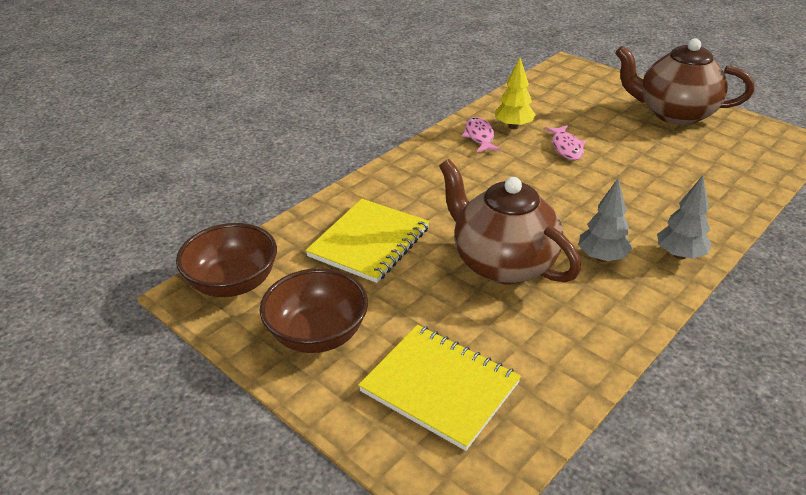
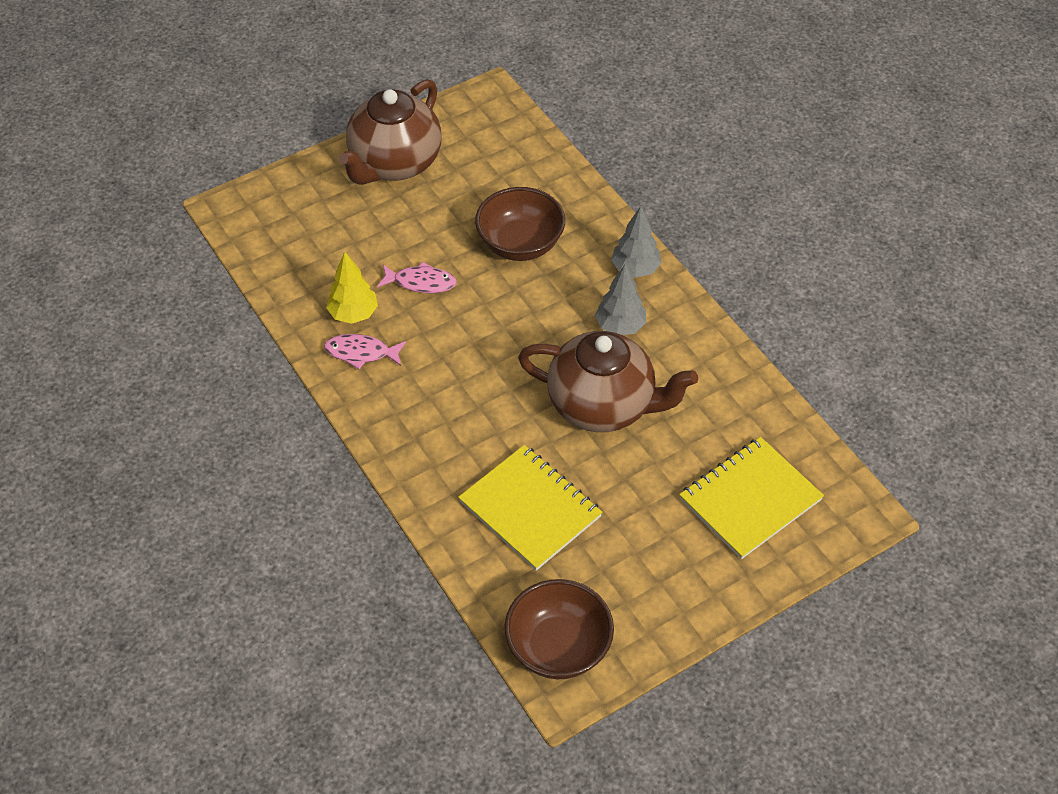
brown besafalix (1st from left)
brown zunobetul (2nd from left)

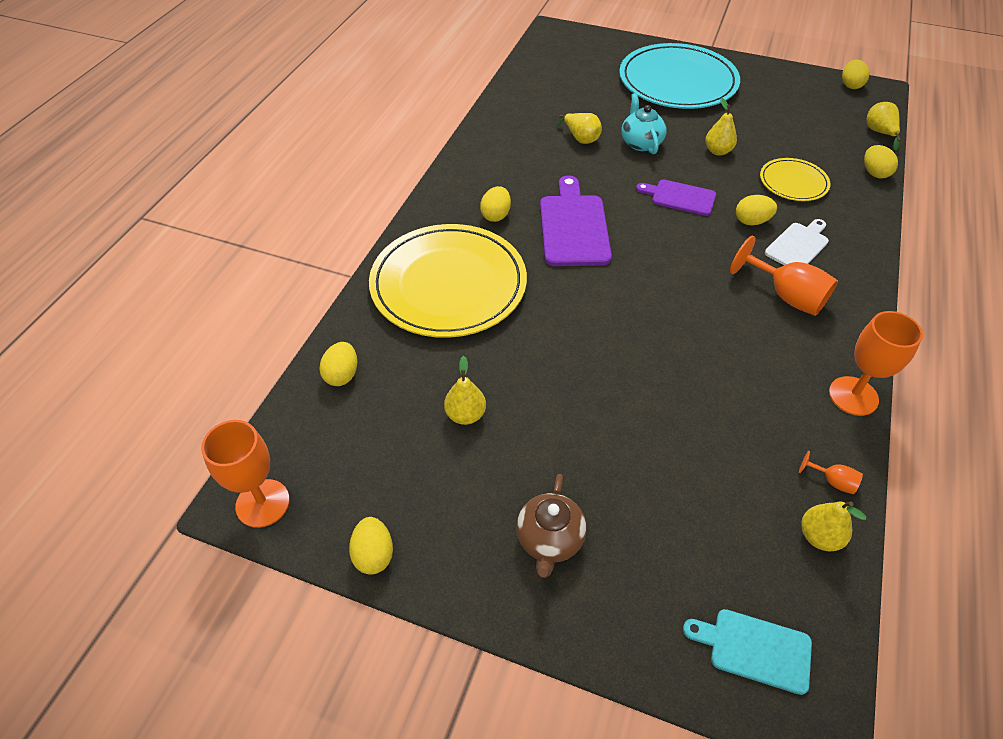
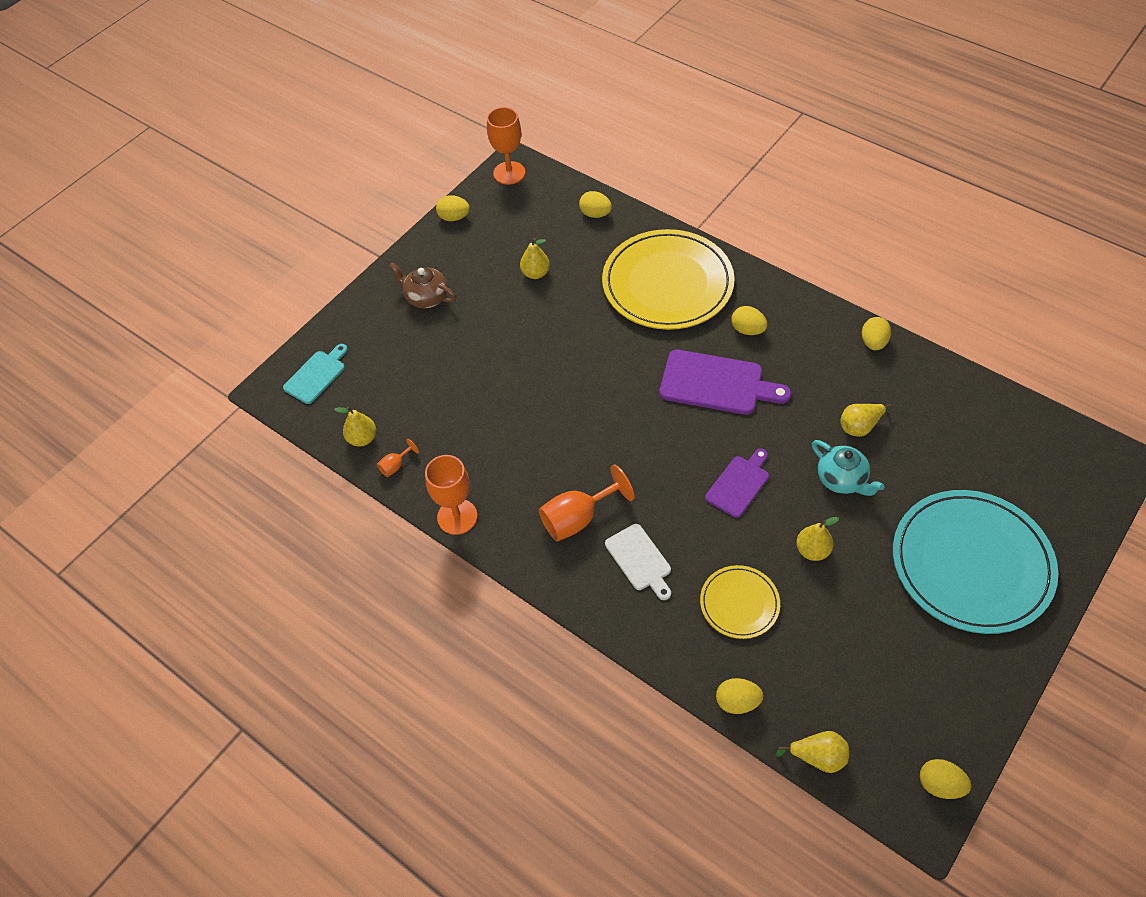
turquoise zunobetul
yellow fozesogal (5th from left)

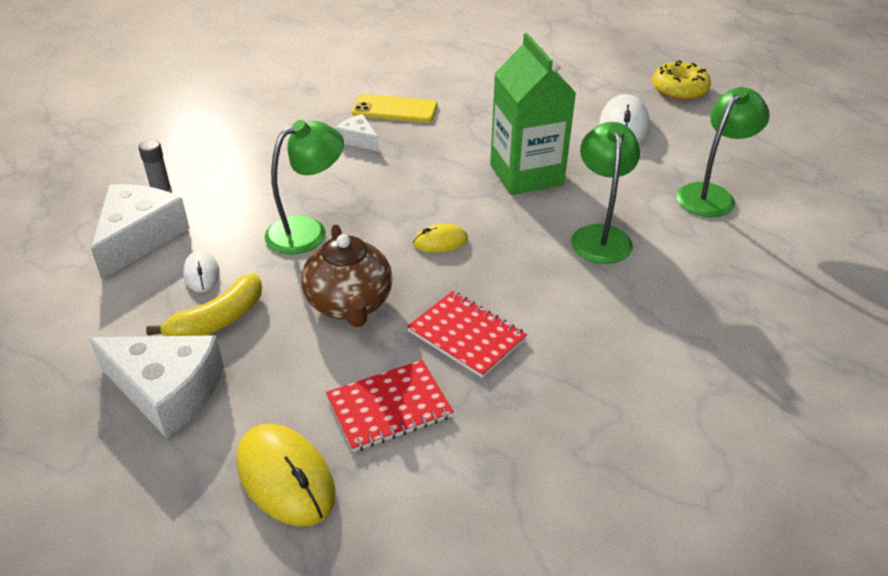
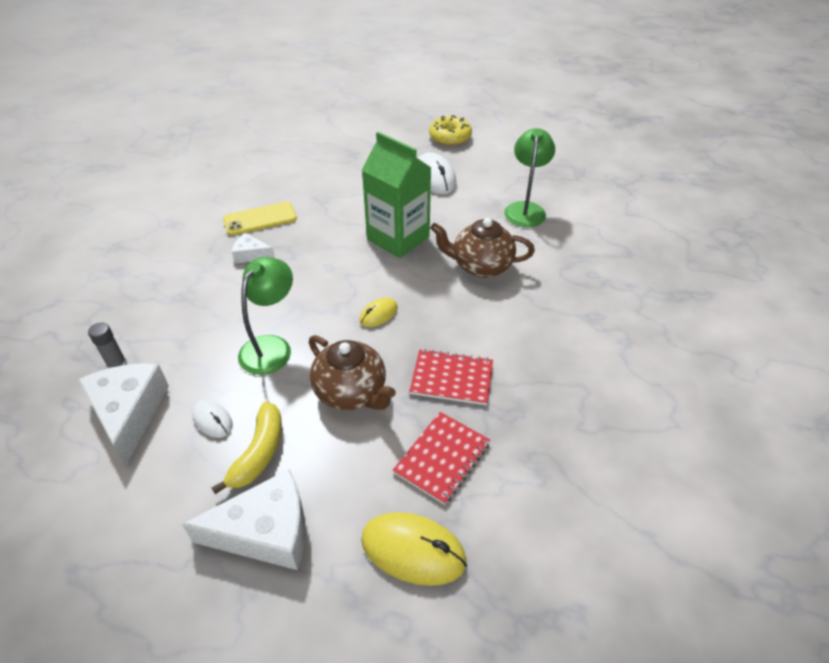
brown zunobetul (2nd from left)

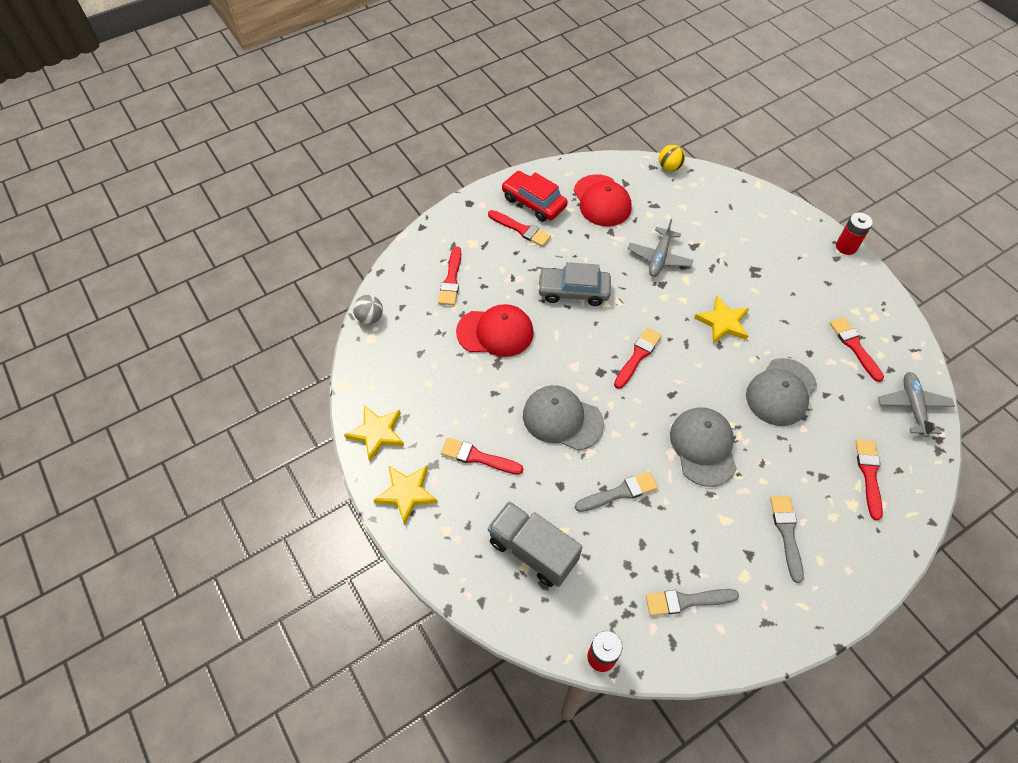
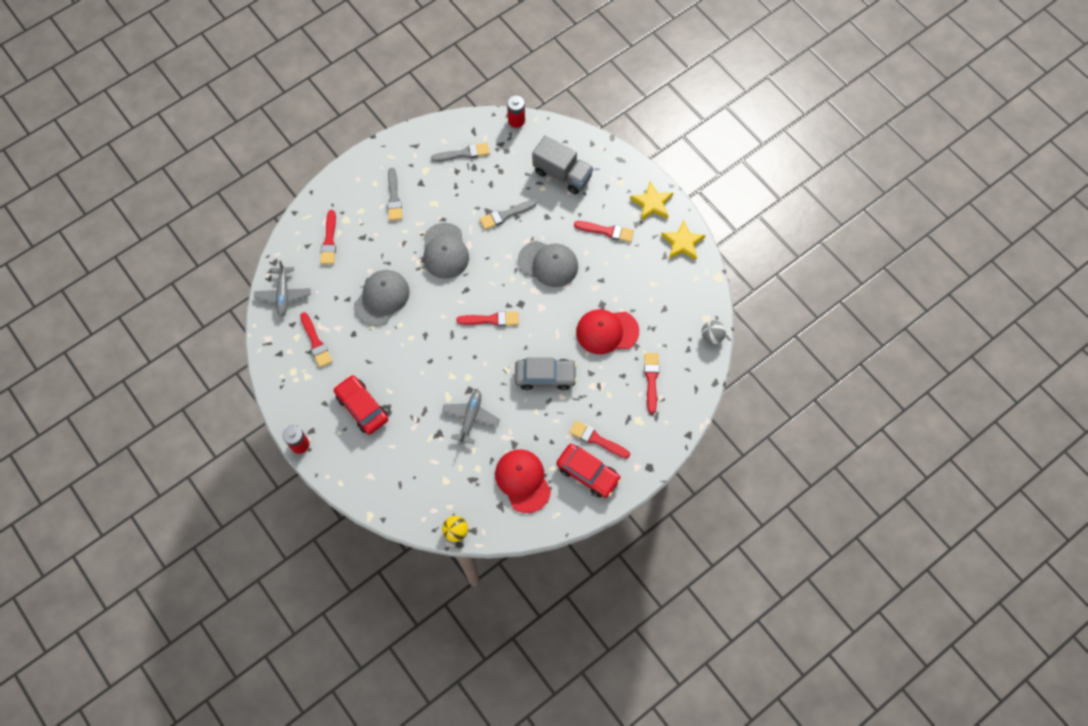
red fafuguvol (1st from left)
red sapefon (3rd from left)
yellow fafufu (3rd from left in the first image)

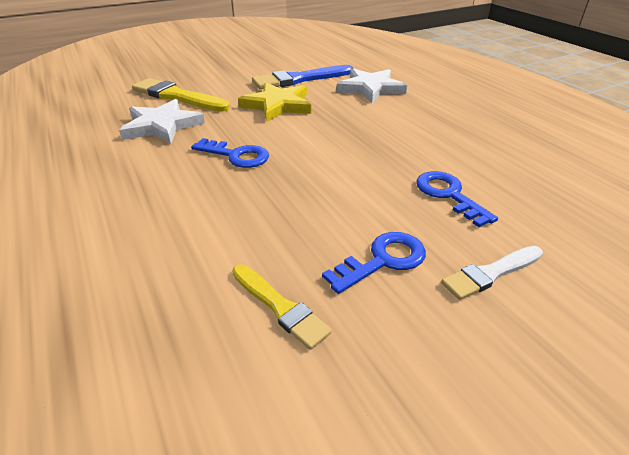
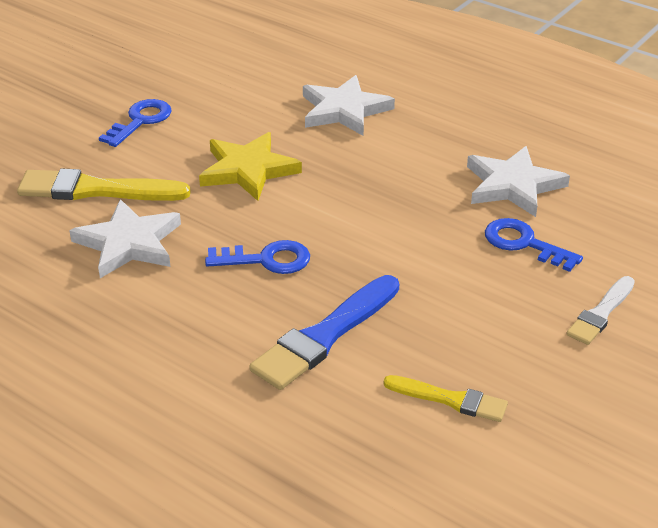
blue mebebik (1st from left)
blue sapefon
white fafufu (3rd from left)

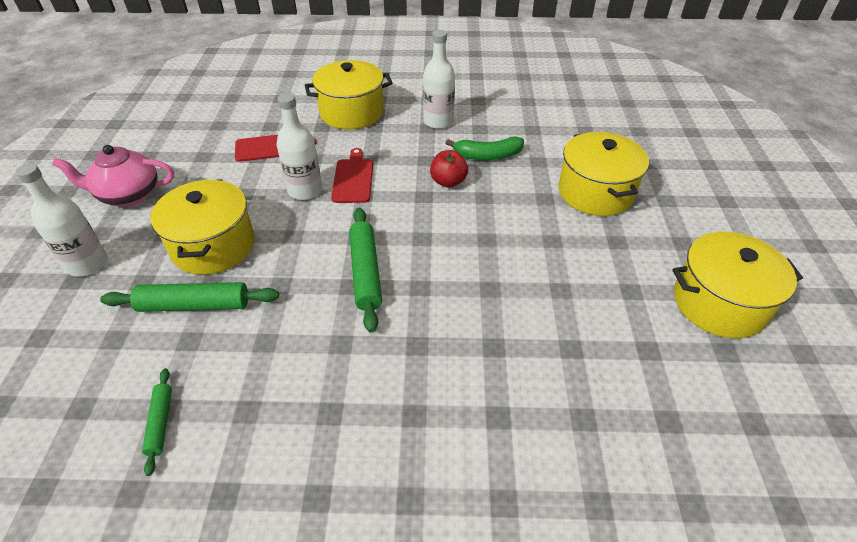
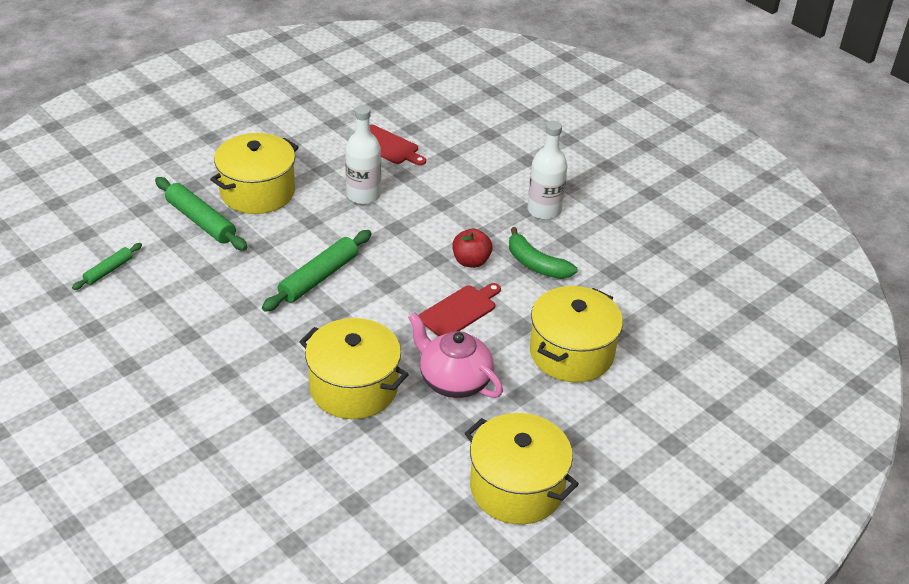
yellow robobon (2nd from left)
pink zunobetul
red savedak (2nd from left)
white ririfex (1st from left in the first image)

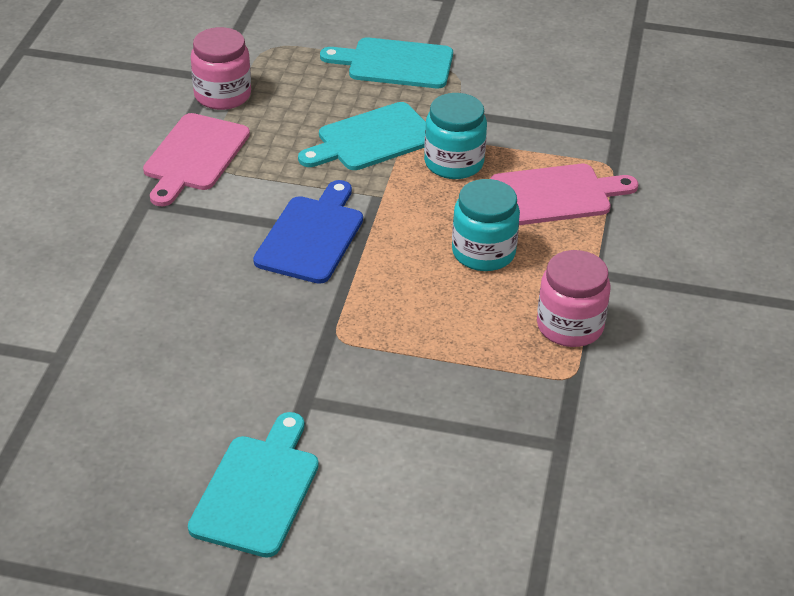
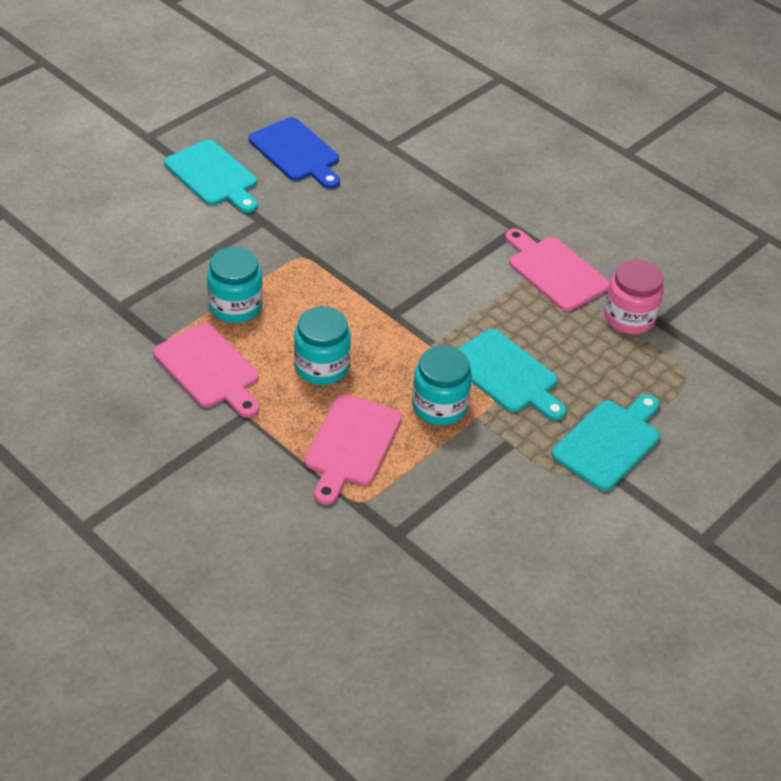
pink savedak (1st from left)
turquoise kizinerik (1st from left)
blue savedak
turquoise savedak (2nd from left)

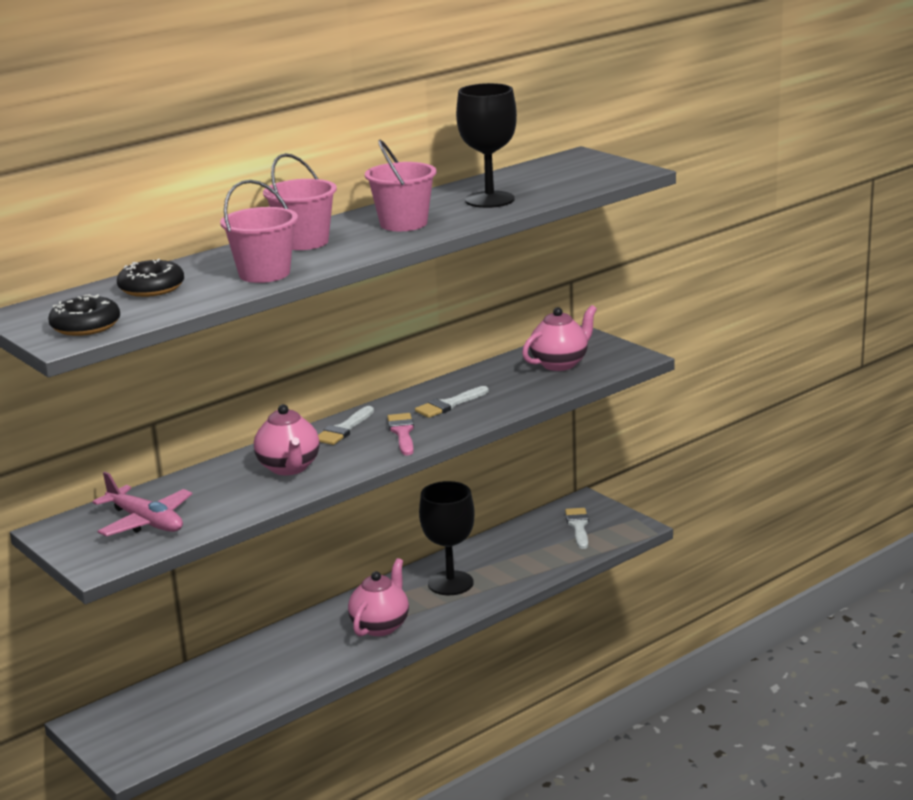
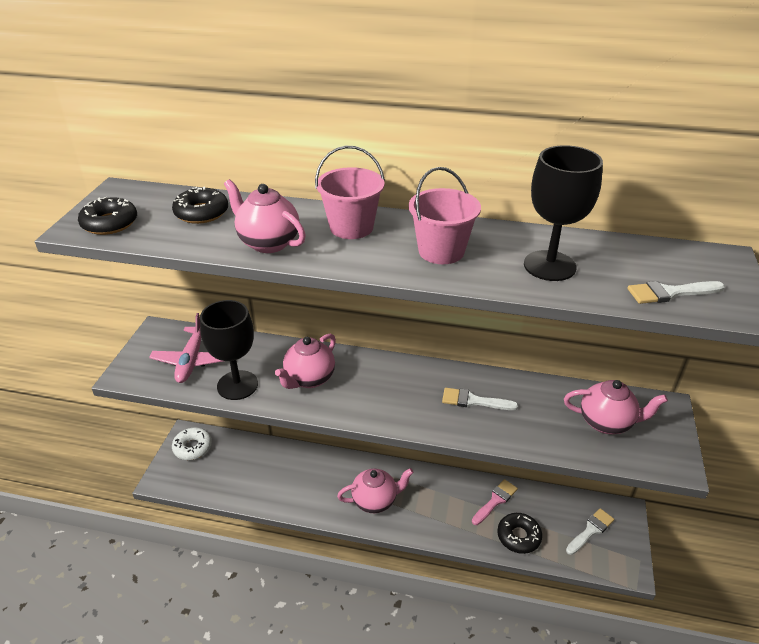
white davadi
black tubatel (1st from left)
pink zunobetul (1st from left)
pink sapefon
black davadi (3rd from left)
white sapefon (3rd from left)

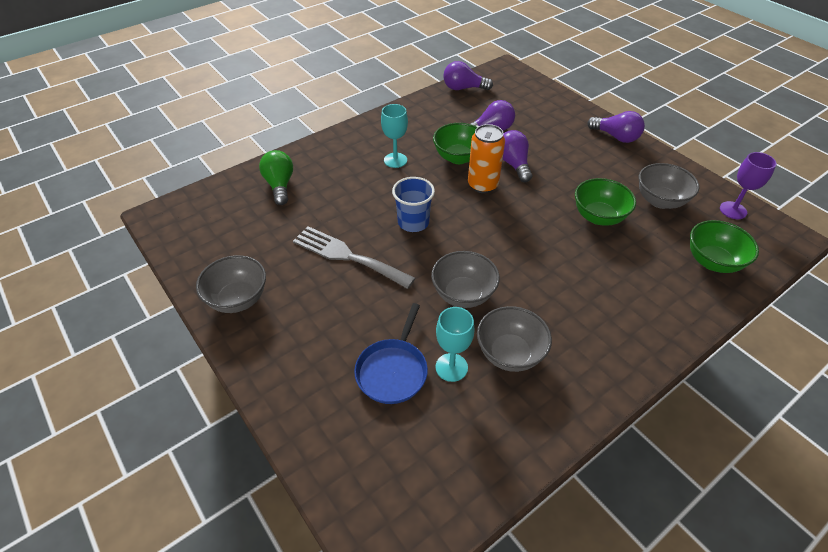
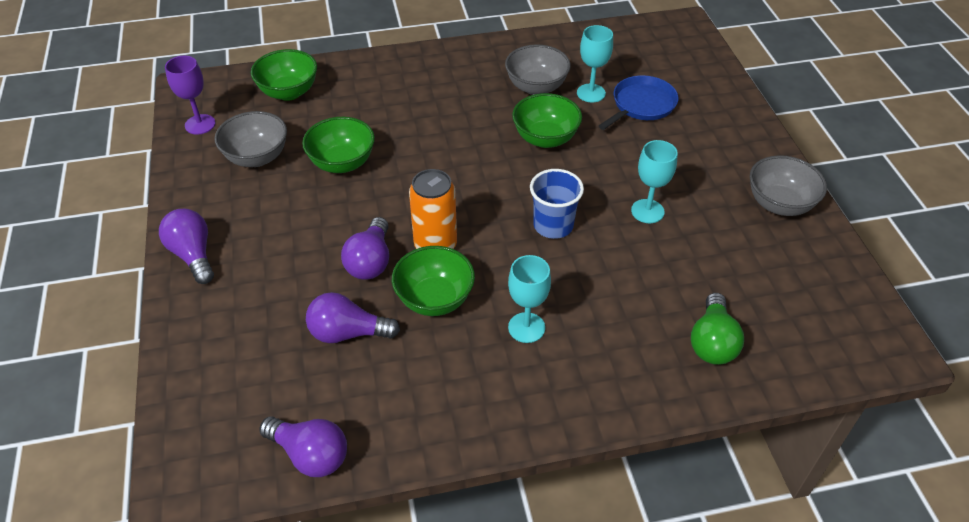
green besafalix (4th from left)
turquoise tubatel (3rd from left)

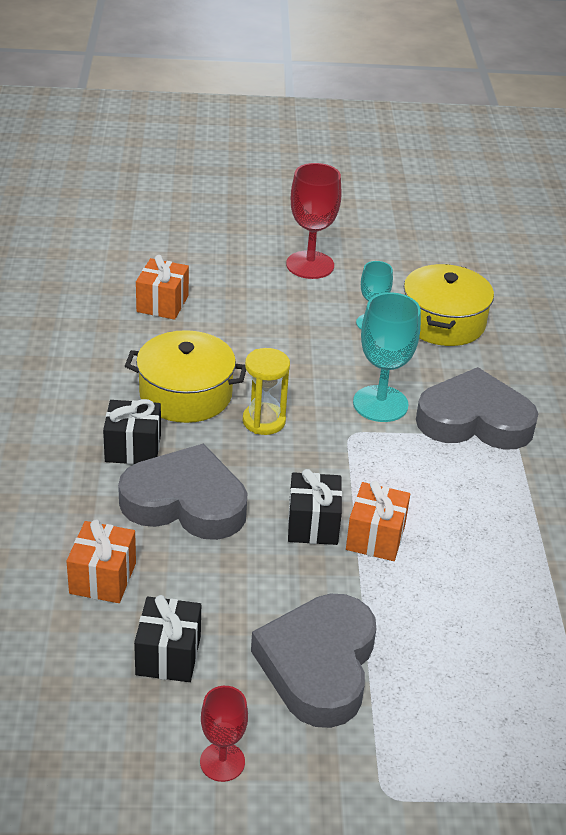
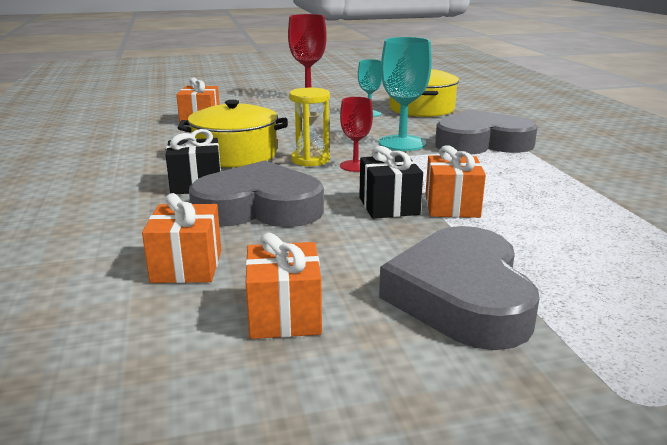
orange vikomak (3rd from left)
red tubatel (2nd from left)

